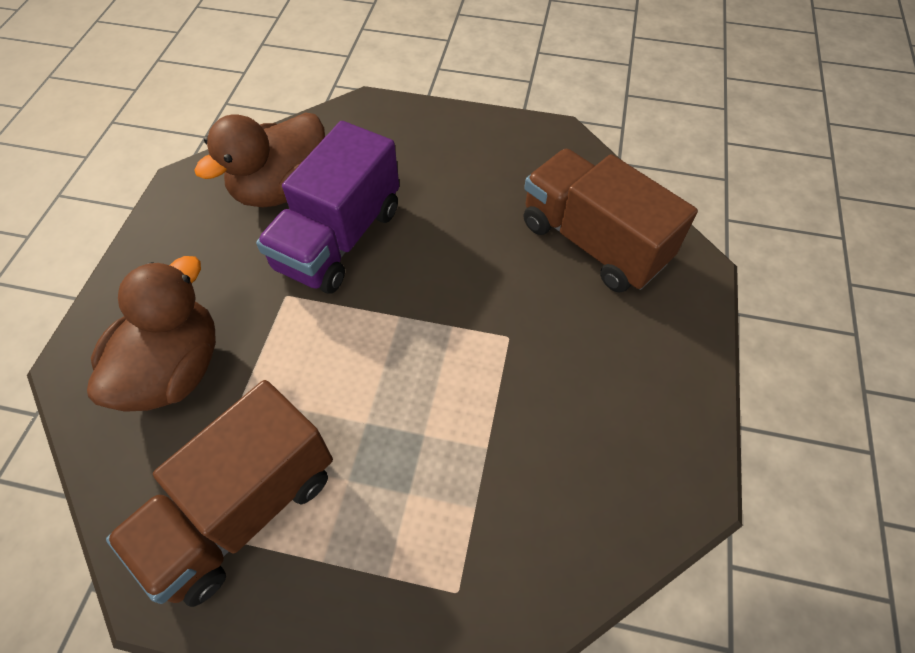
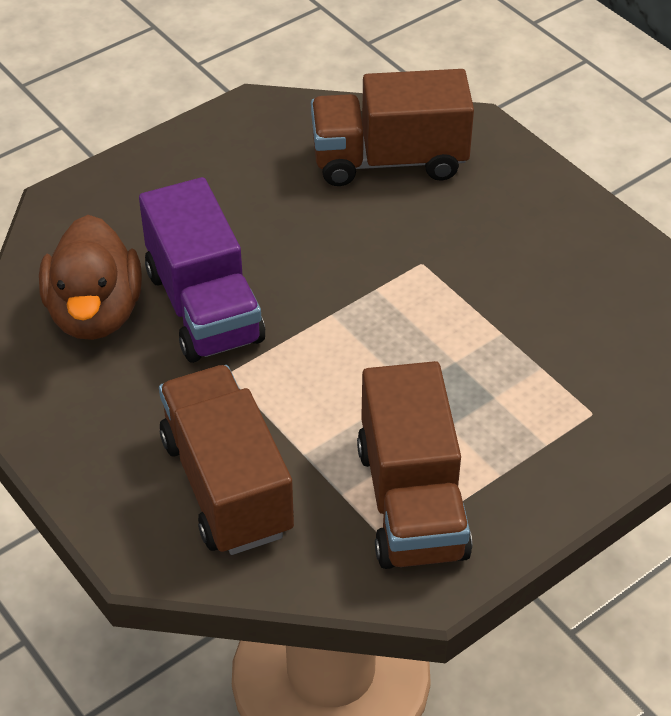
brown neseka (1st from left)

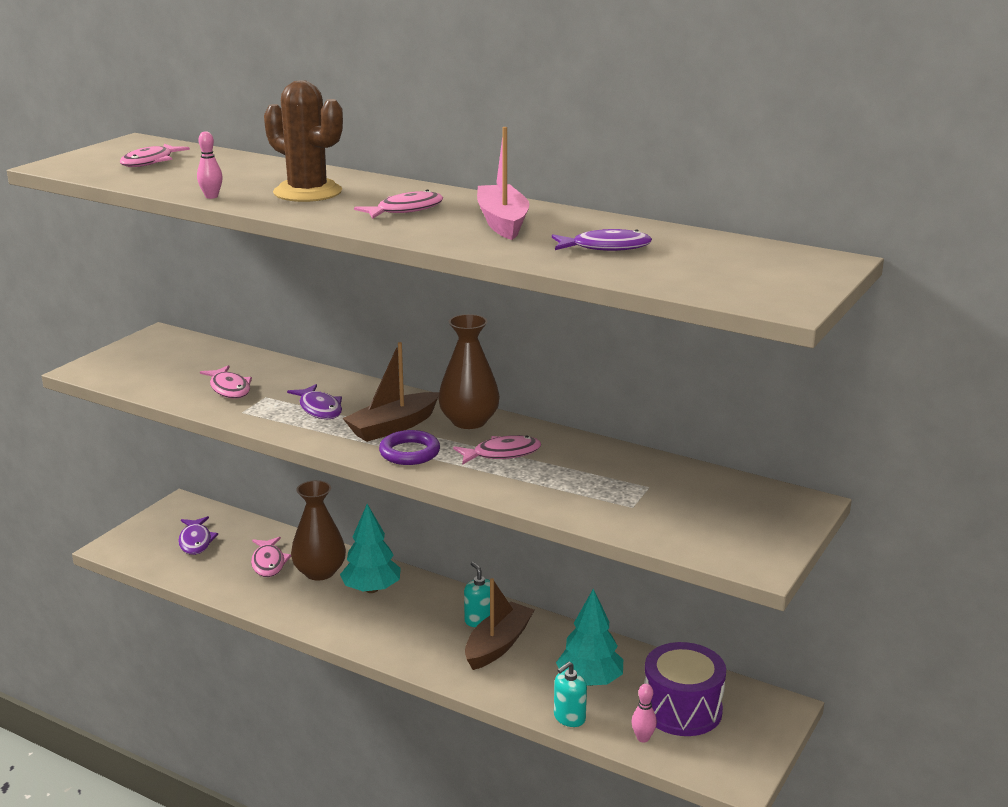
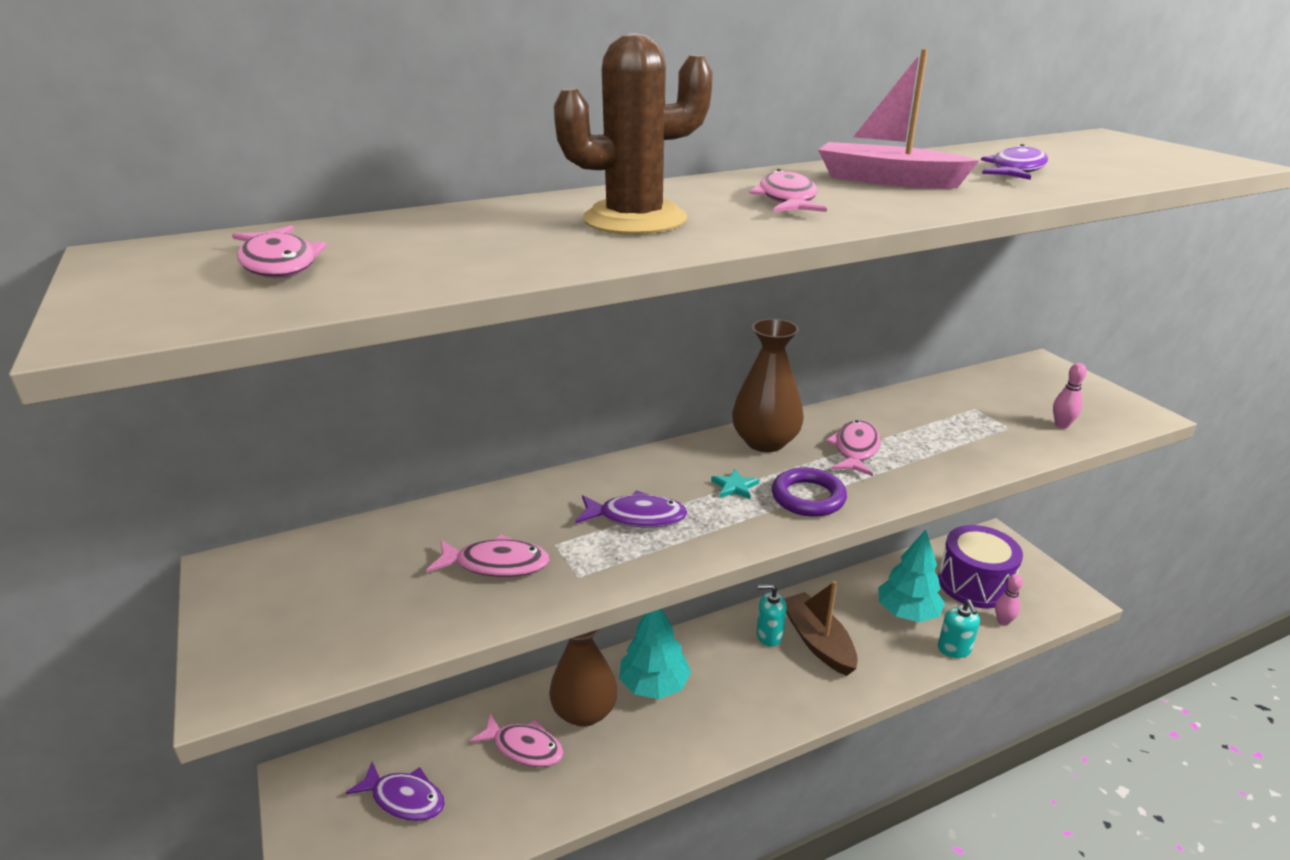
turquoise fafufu
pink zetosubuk (2nd from left)

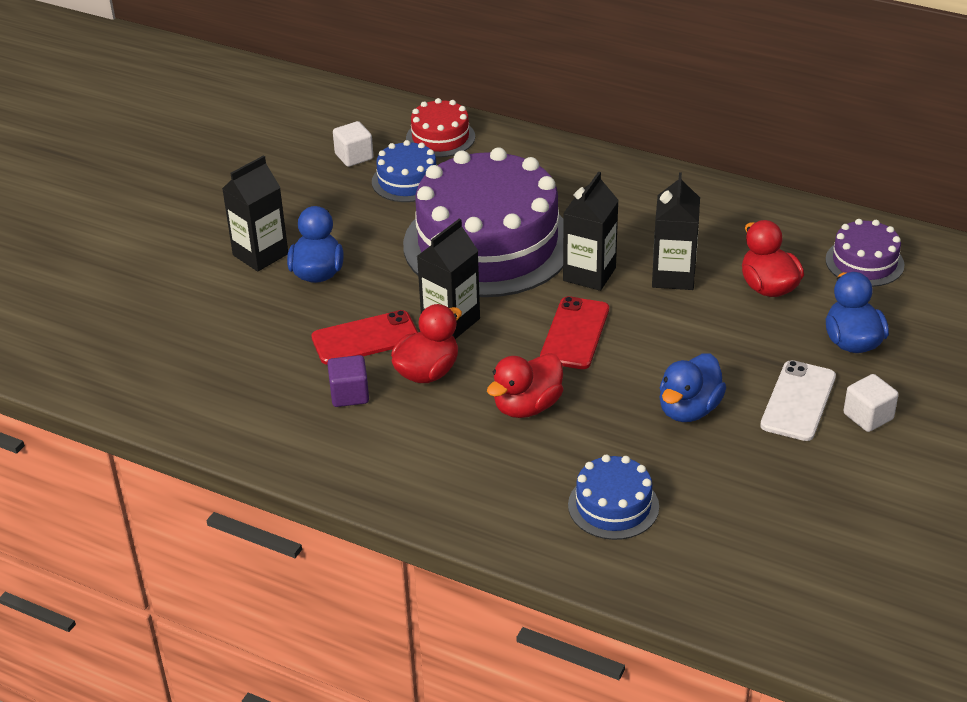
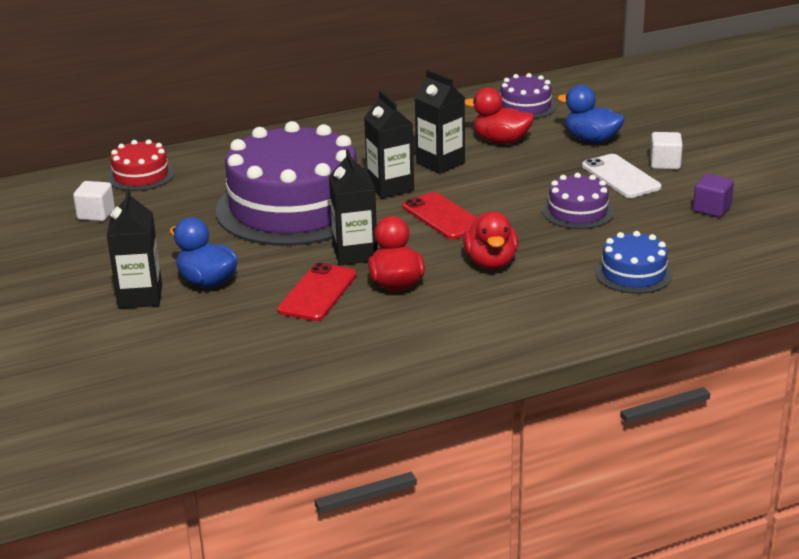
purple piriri (3rd from left)
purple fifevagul
blue piriri (1st from left in the first image)

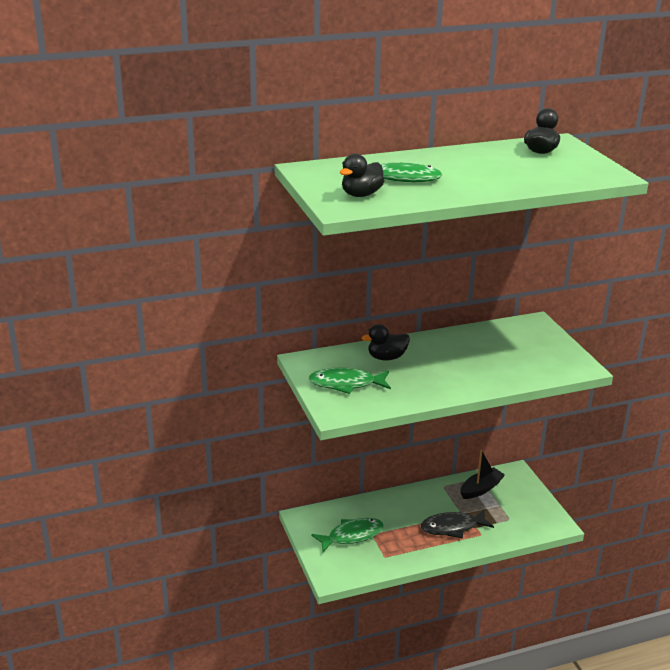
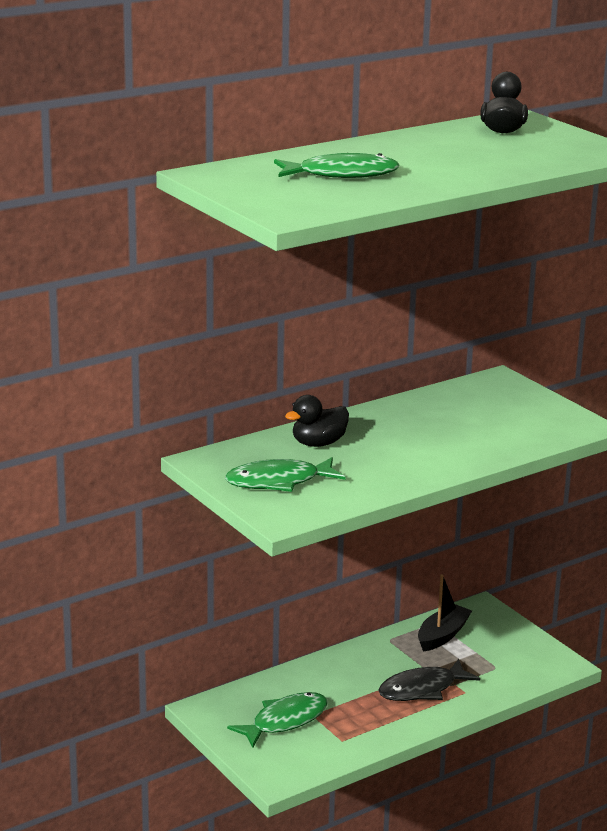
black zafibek (1st from left in the first image)

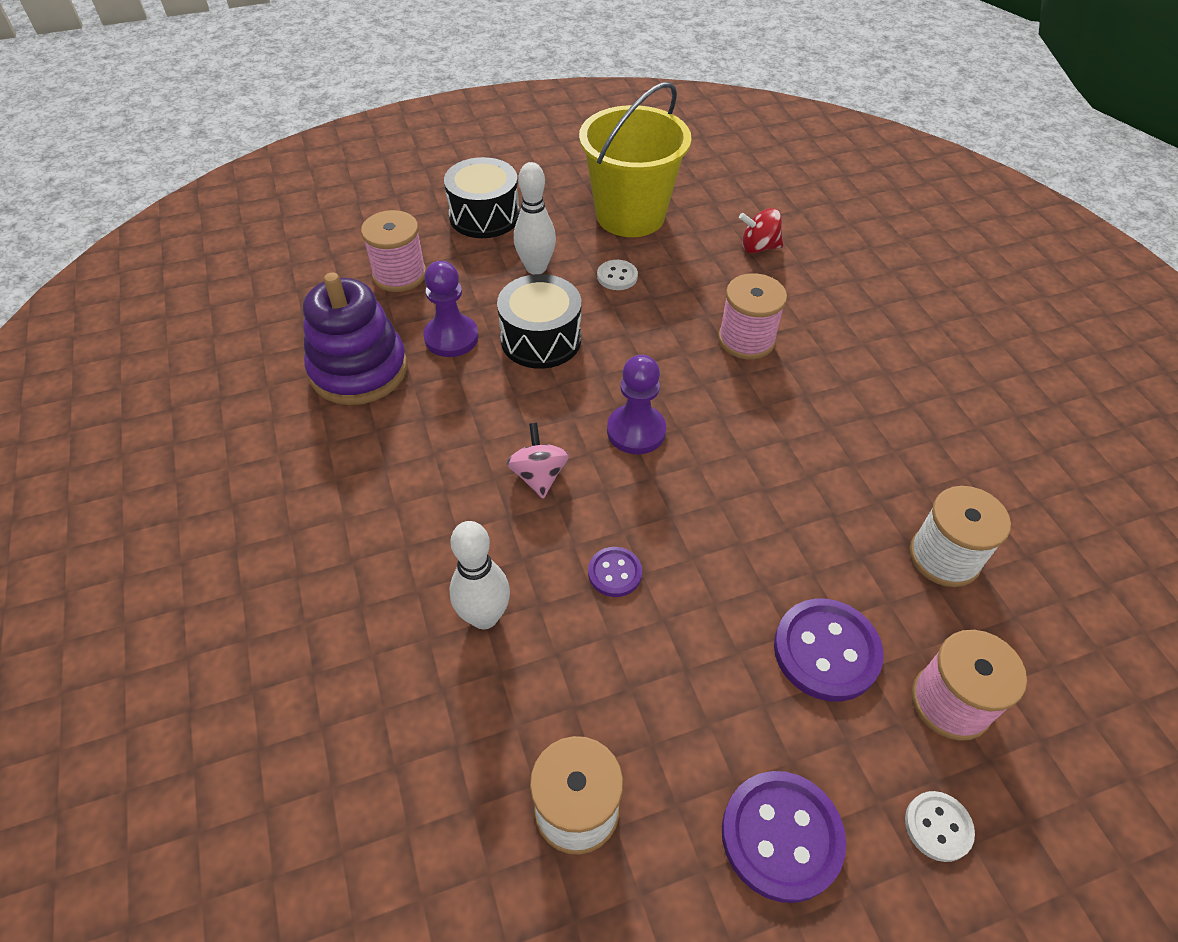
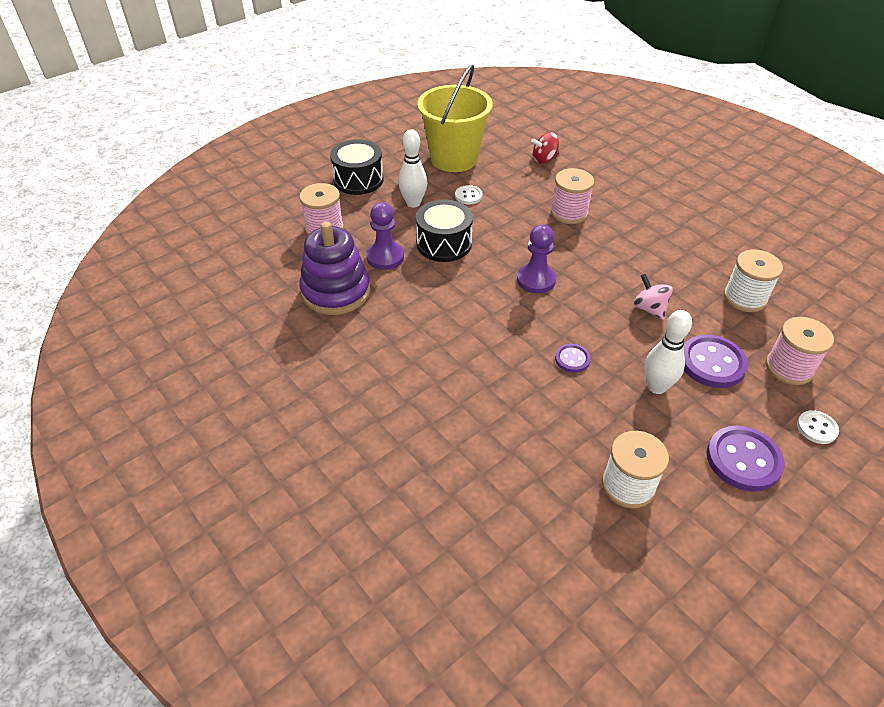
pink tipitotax
white zetosubuk (2nd from left)

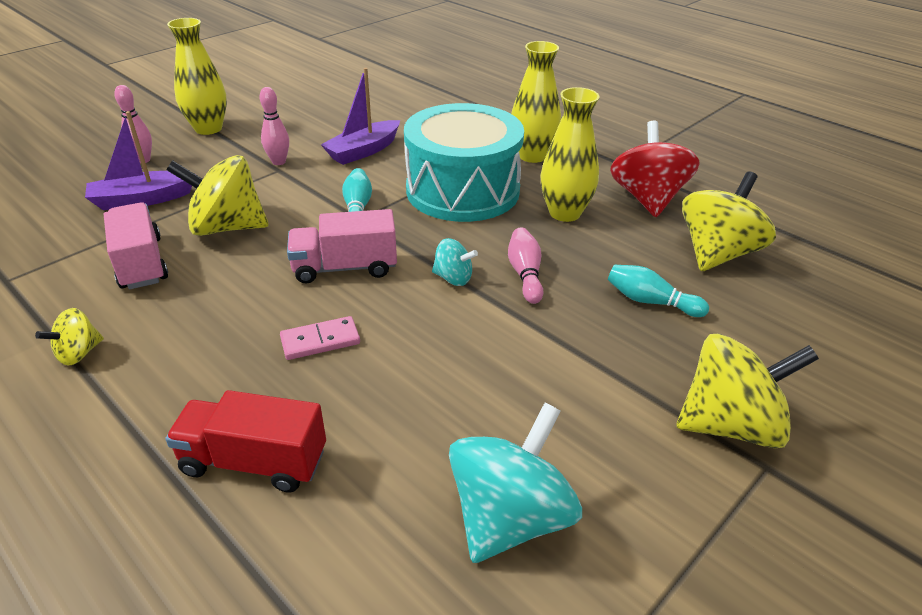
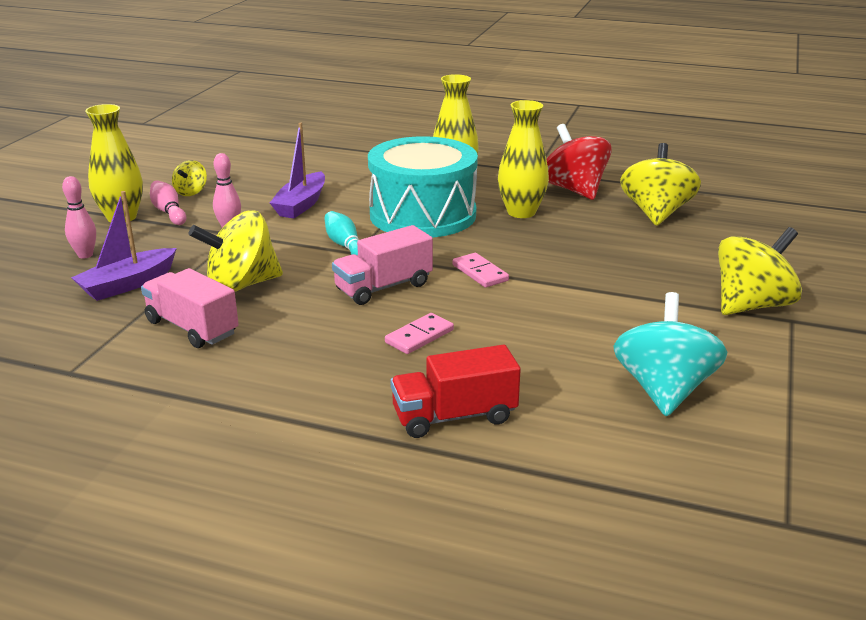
pink zetosubuk (2nd from left)
yellow tipitotax (1st from left)
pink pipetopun (2nd from left)
turquoise zetosubuk (2nd from left in the first image)

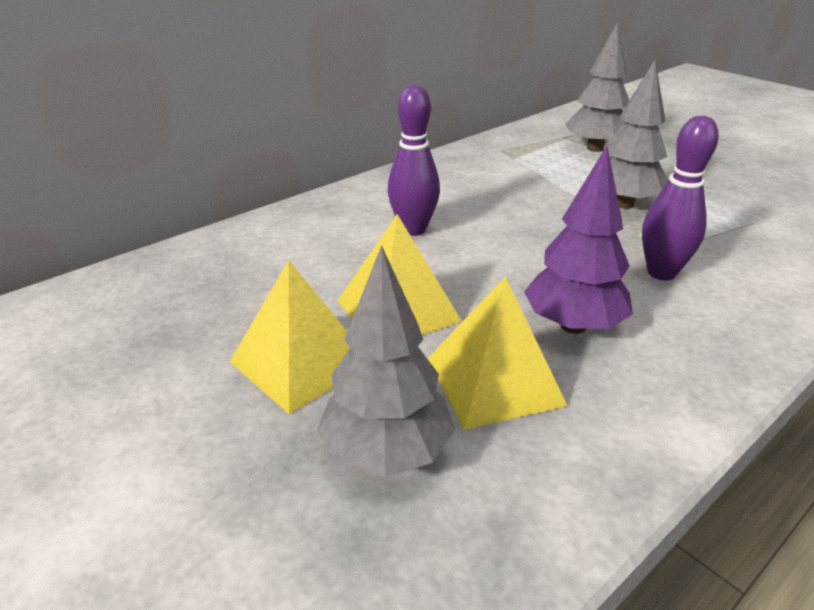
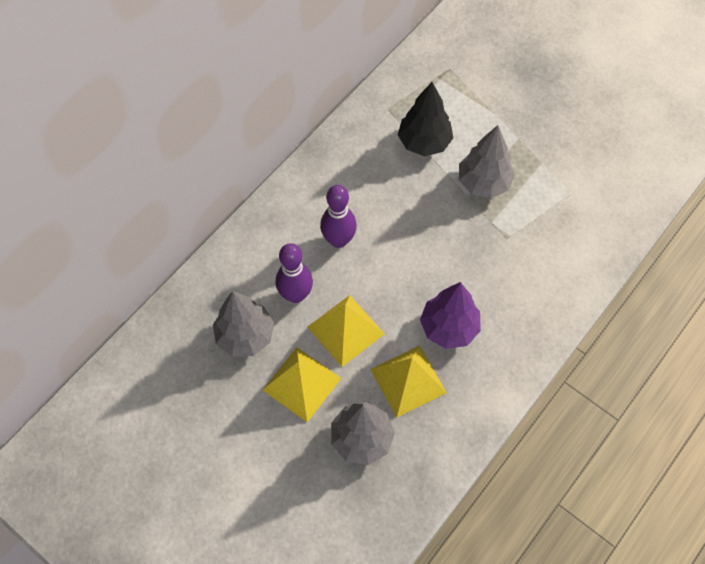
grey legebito (1st from left)
purple zetosubuk (1st from left)
black legebito

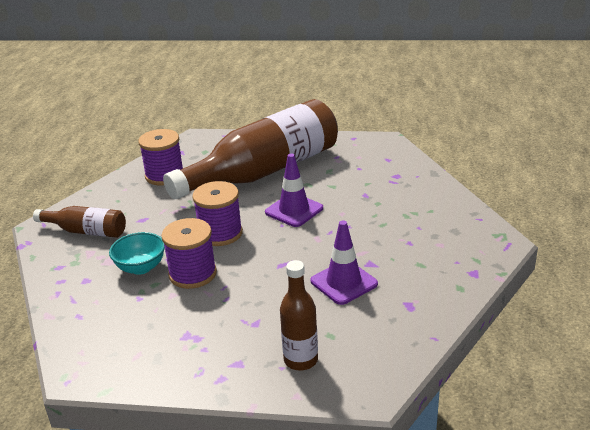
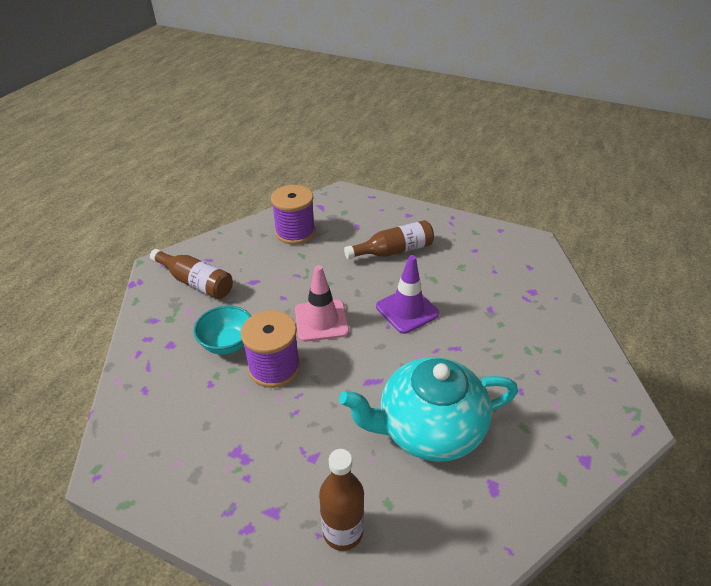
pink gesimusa
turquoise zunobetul
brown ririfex (3rd from left)

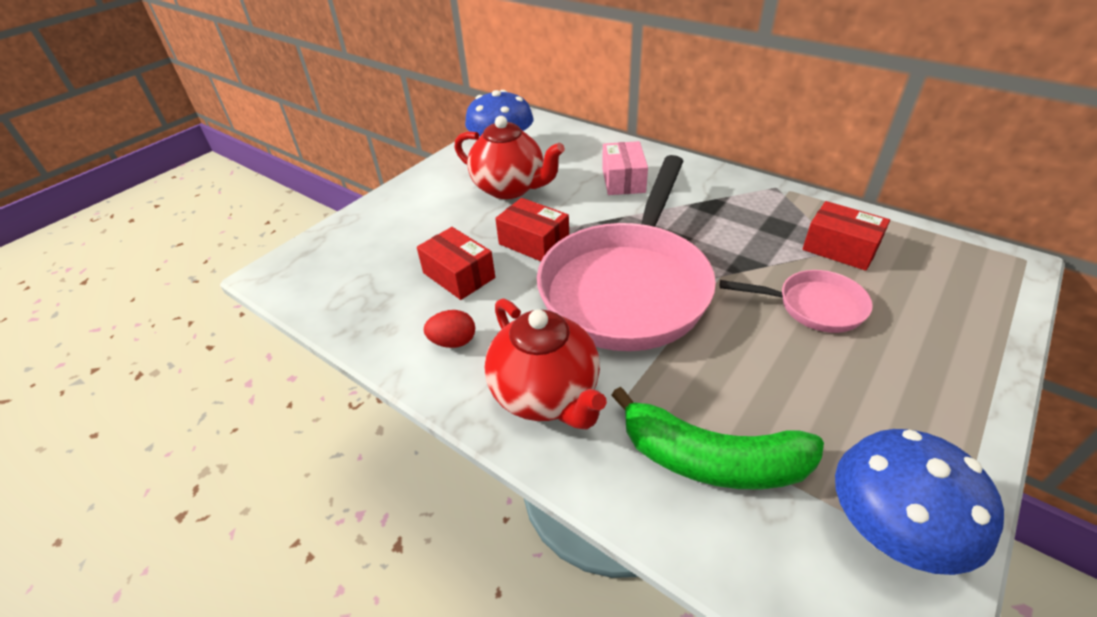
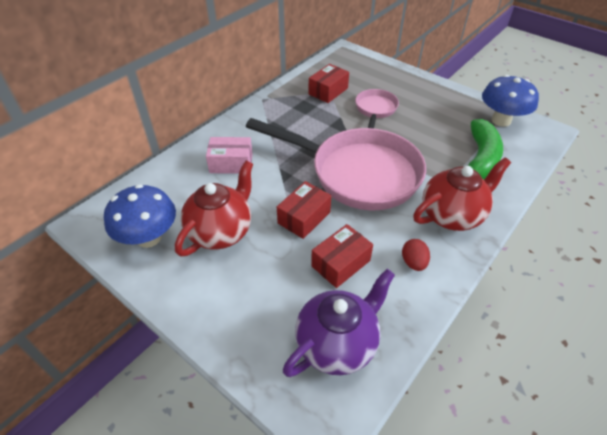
purple zunobetul

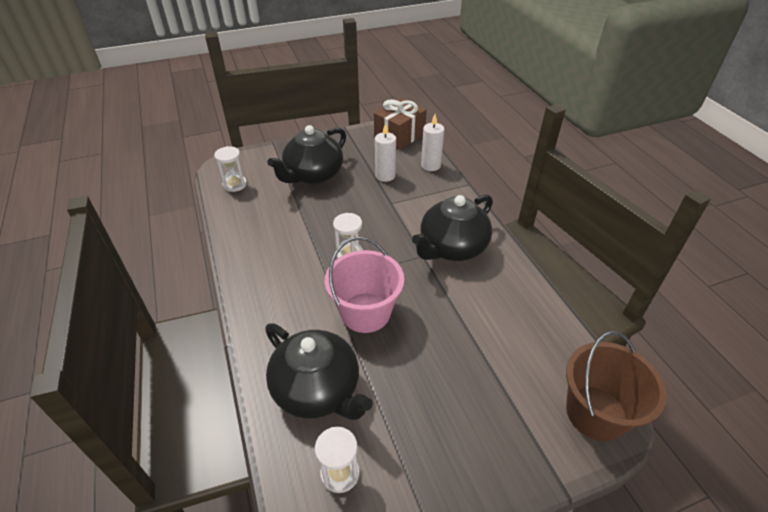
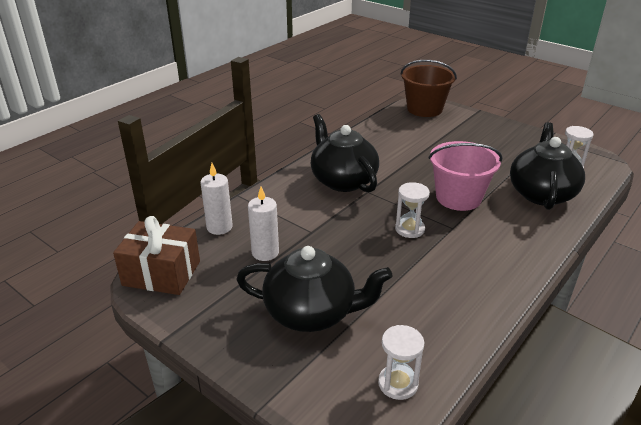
black zunobetul (2nd from left)

